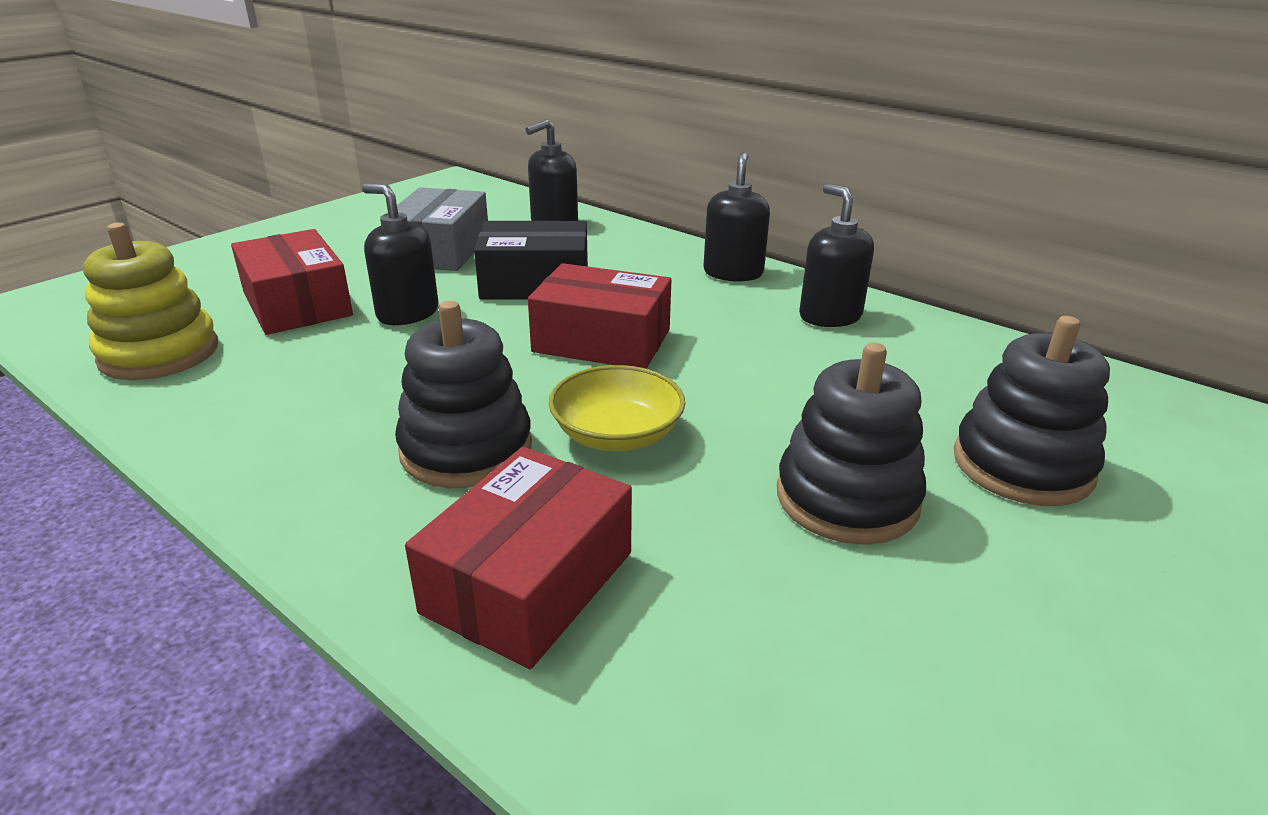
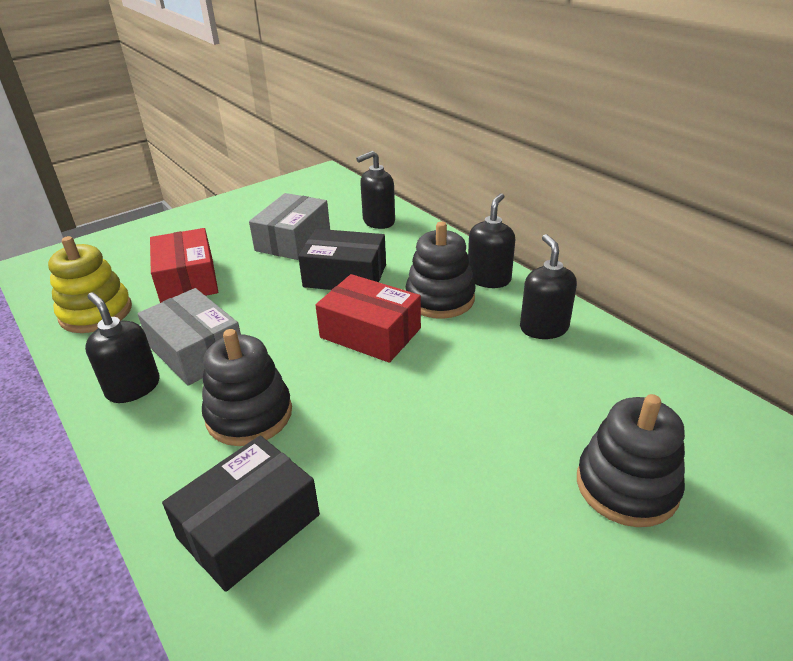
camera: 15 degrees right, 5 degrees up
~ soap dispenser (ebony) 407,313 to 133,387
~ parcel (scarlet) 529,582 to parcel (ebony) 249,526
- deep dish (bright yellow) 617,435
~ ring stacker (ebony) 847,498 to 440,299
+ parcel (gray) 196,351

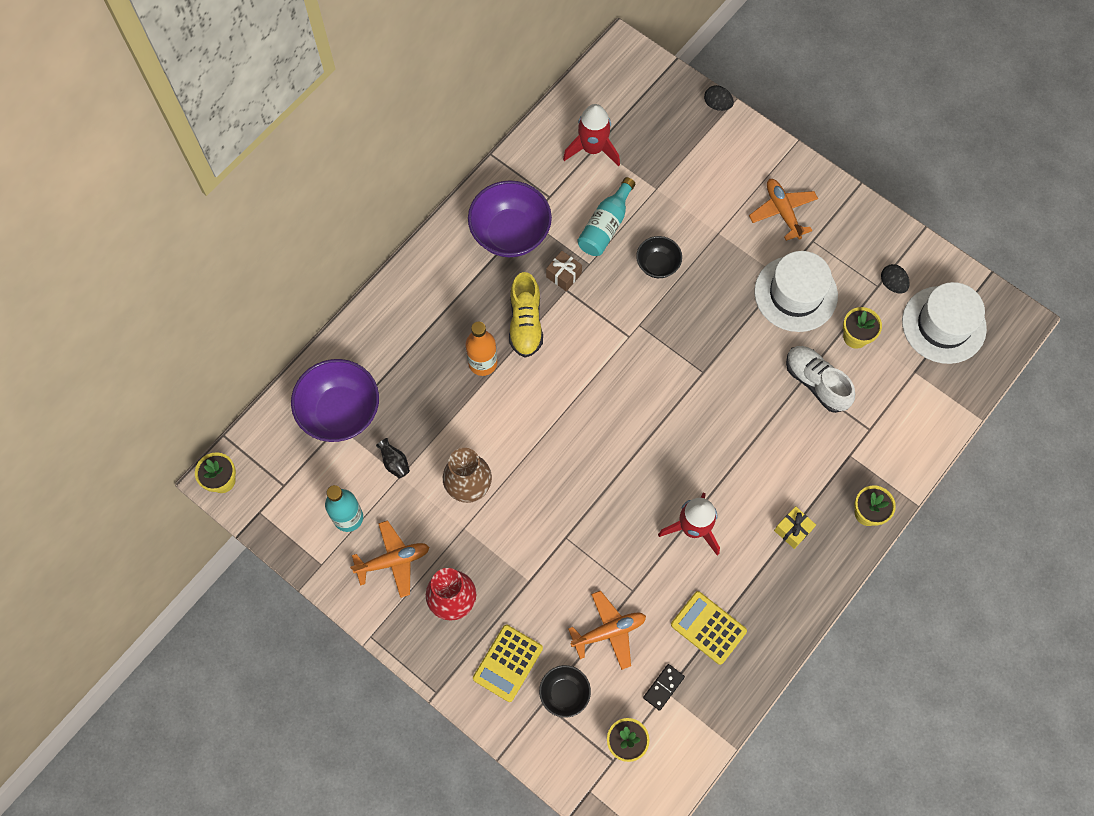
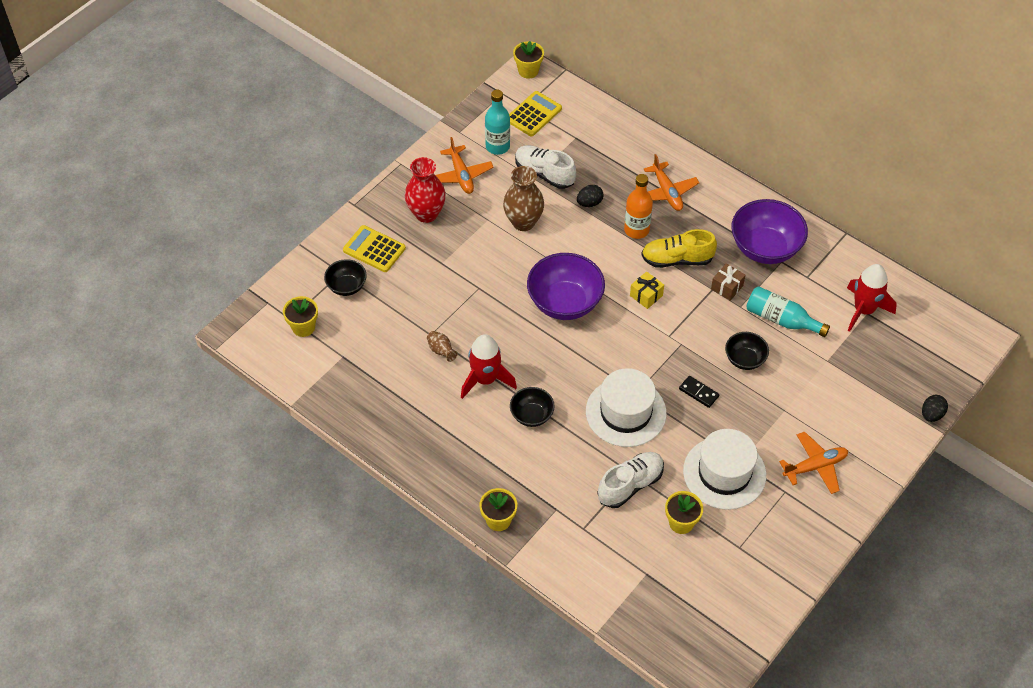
camera: 90 degrees right, 15 degrees down
~ deep dish (purple) 340,412 to 565,303
~ vase (ebony) 395,462 to sneaker (pure white) 544,174
~ plane (bright orange) 609,631 to 667,192
~ domino (ebony) 663,687 to 698,393
~ pocket calculator (bright yellow) 708,628 to 533,114
~ gift (bright yellow) 793,530 to 646,295
~ egg (ebony) 892,284 to 589,203
~ tall hat (pure white) 943,325 to 626,412
+ vase (brown) 441,351
+ deep dish (ebony) 531,415

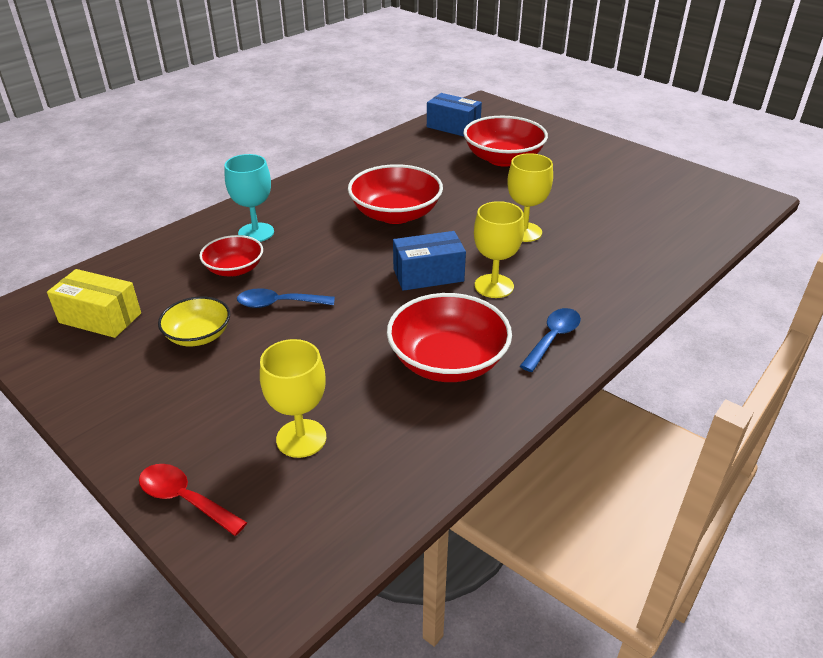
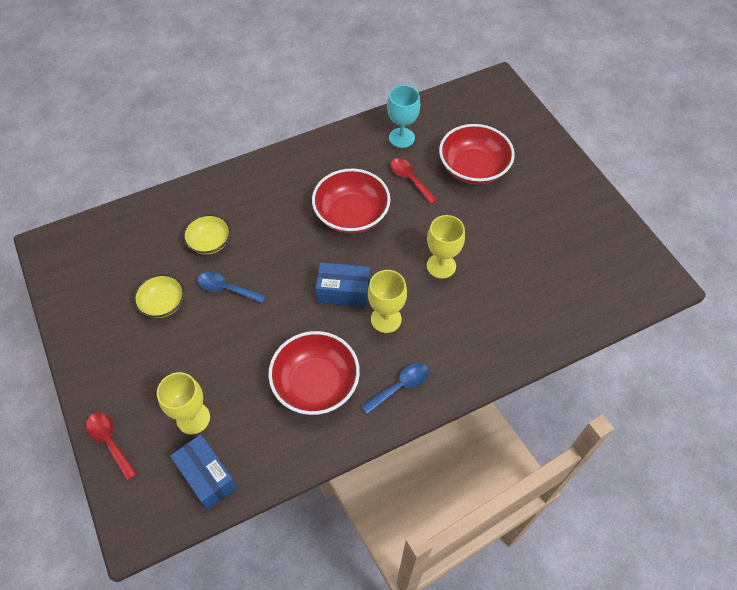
camera: 20 degrees right, 20 degrees up
- parcel (bright yellow) 100,318
~ deep dish (scarlet) 234,269 to deep dish (bright yellow) 209,242
~ wine glass (teal) 256,233 to 401,138
~ parcel (royal blue) 453,127 to 207,476
+ tablespoon (scarlet) 410,179

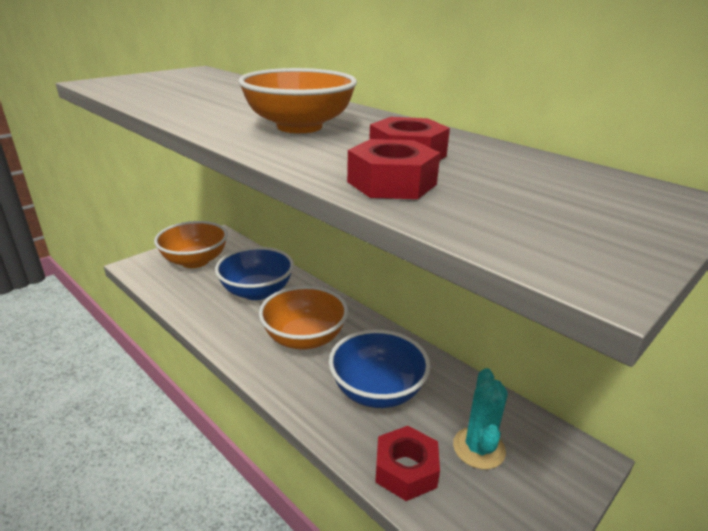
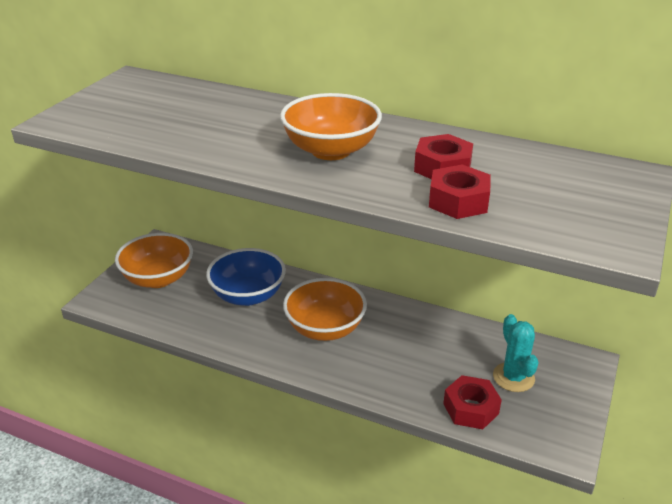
camera: 20 degrees left, 5 degrees up
- deep dish (royal blue) 377,391

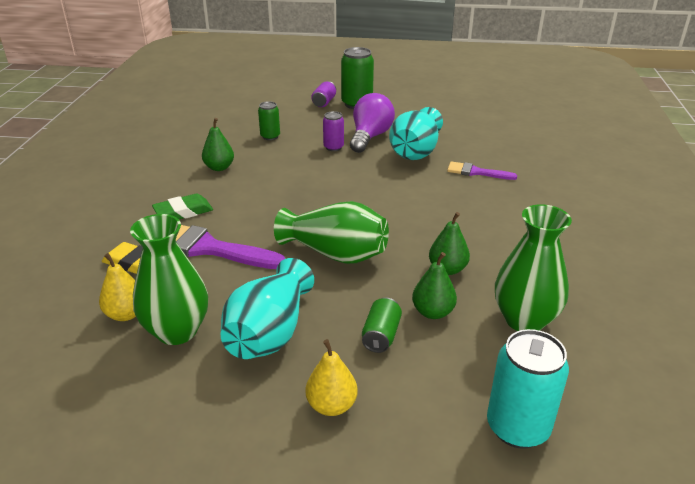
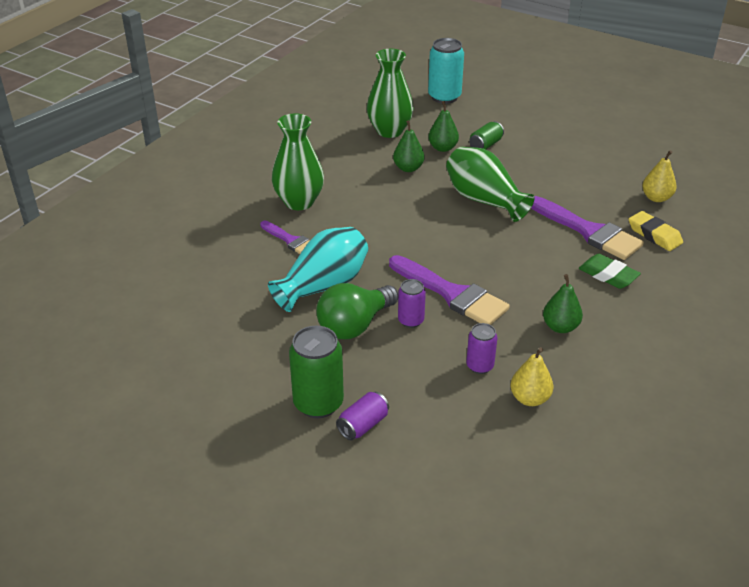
camera: 155 degrees left, 5 degrees up
~ vase (leaf-green) 177,331 to 299,202
~ pencil eraser (leaf-green) 183,212 = 608,275 45 degrees clockwise
- vase (teal) 269,333
~ can (leaf-green) 270,136 to can (purple) 480,366
~ pear fruit (bright yellow) 331,405 to 529,398
~ bulb (purple) 370,137 to bulb (leaf-green) 354,325
+ paint brush (purple) 452,294

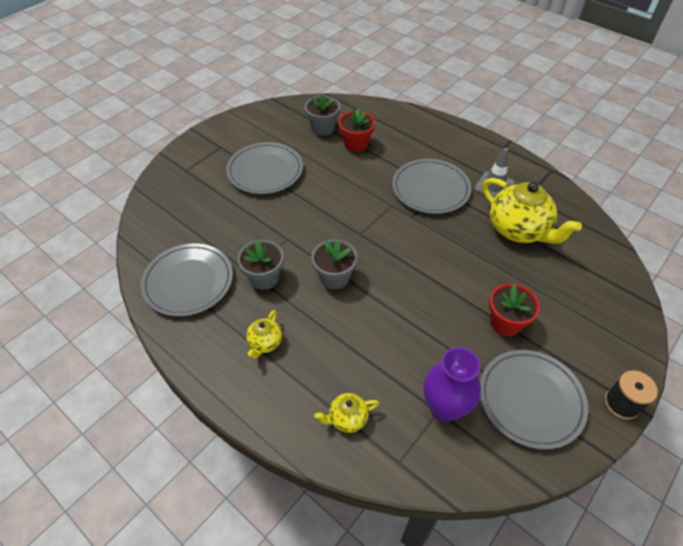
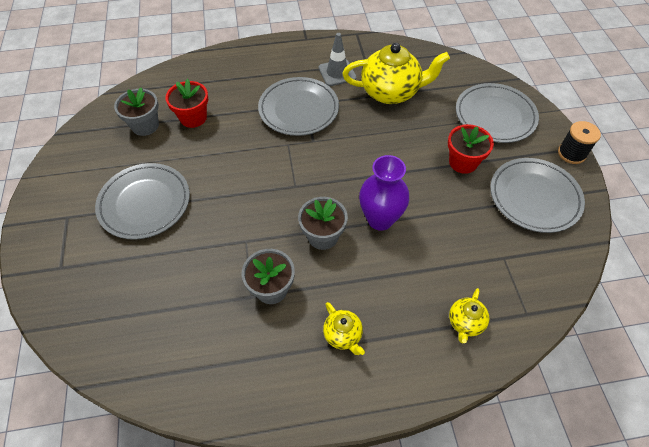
camera: 50 degrees left, 5 degrees up
~ flat dish (gray) 188,282 to 495,116
~ vase (purple) 444,407 to 380,219

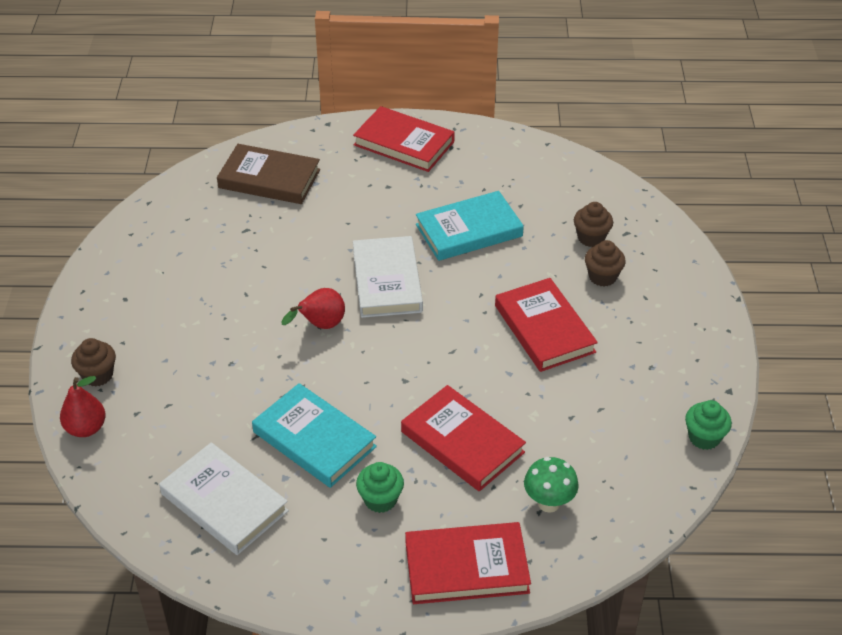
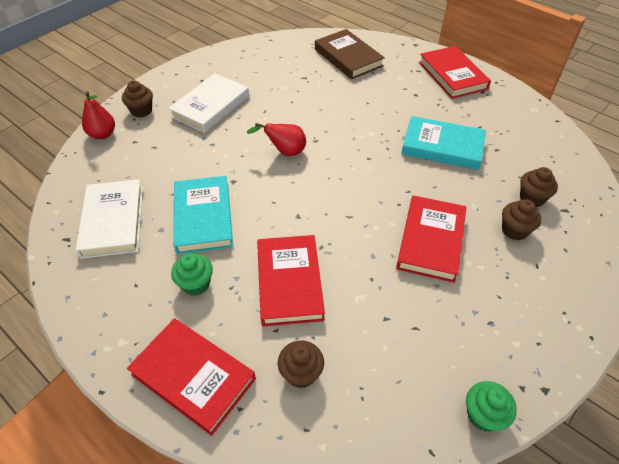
camera: 40 degrees right, 5 degrees up
~ book (pure white) 387,281 to 211,106
~ toadstool (leaf-green) 548,503 to muffin (brown) 301,373

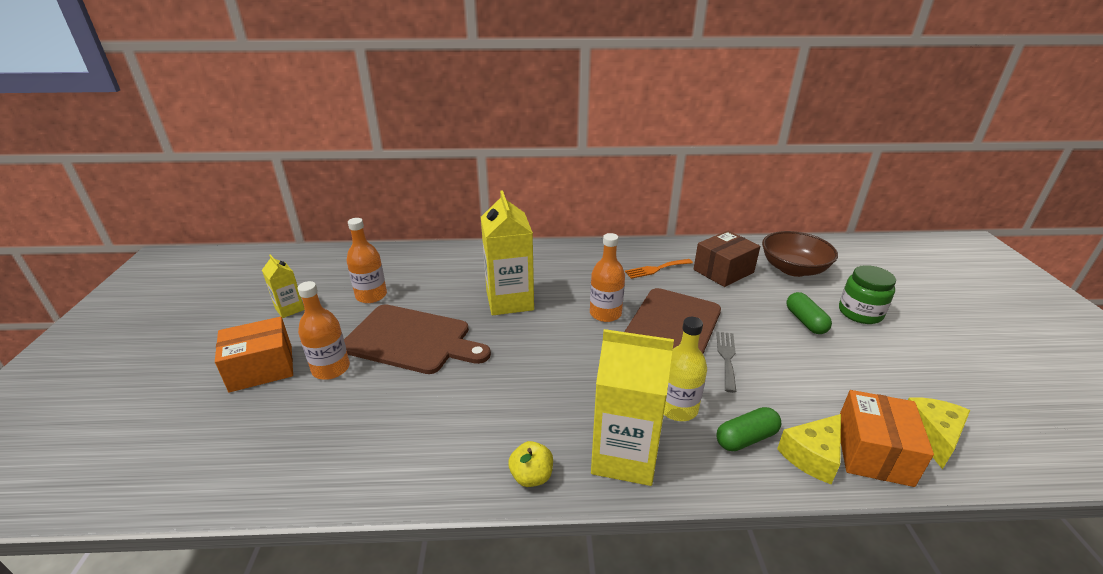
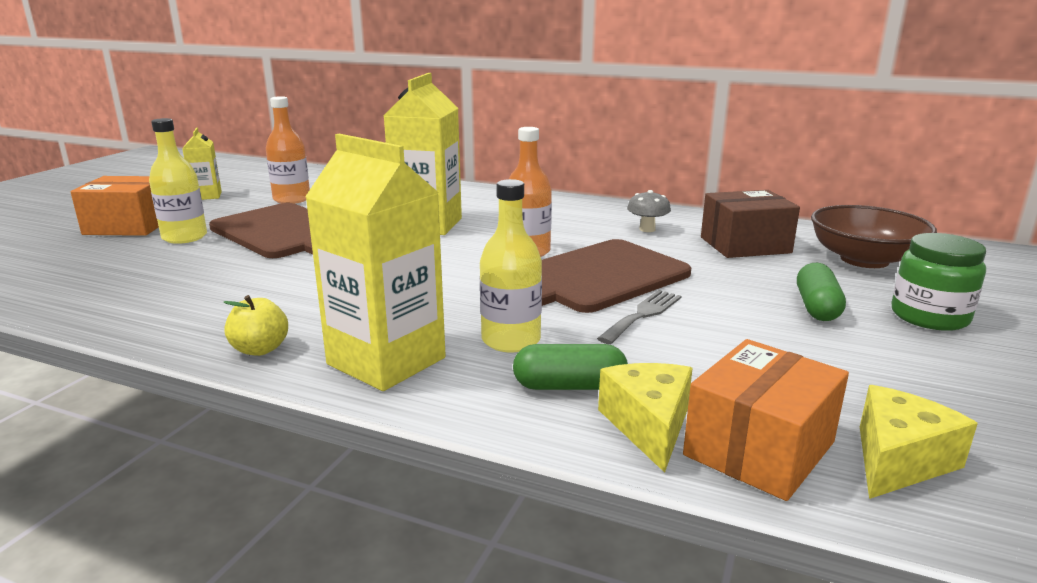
camera: 25 degrees right, 10 degrees down
~ bottle (bright orange) 331,369 to bottle (bright yellow) 184,237
~ dinner fork (bright orange) 656,269 to toadstool (gray) 647,229
~ piece of cheese (bright yellow) 812,456 = 649,426 105 degrees clockwise

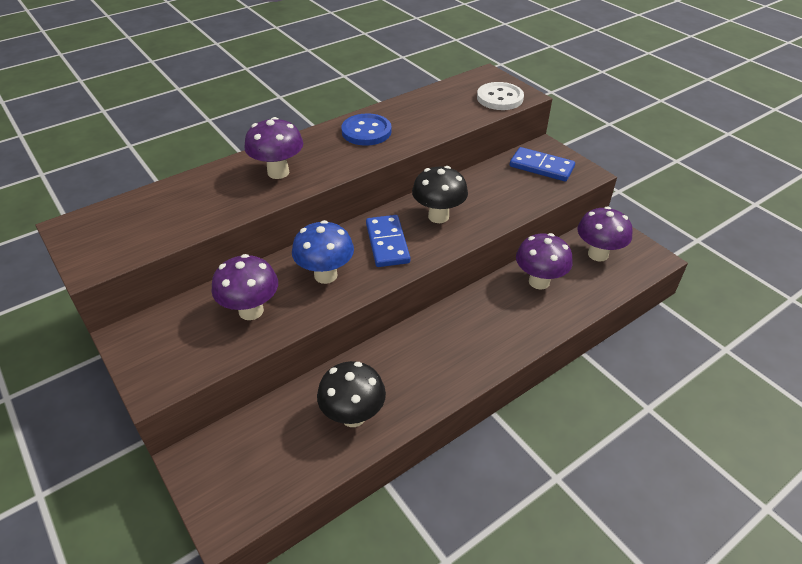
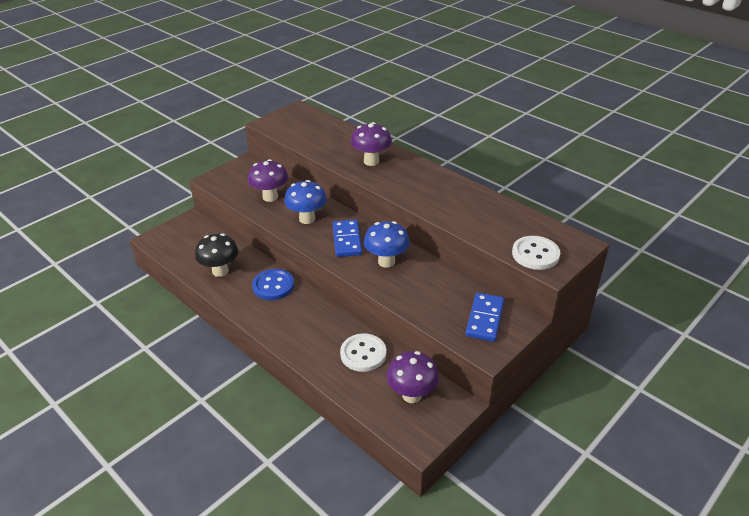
camera: 80 degrees right, 5 degrees down
~ shirt button (royal blue) 366,131 to 273,286
~ domino (royal blue) 387,243 = 346,240 75 degrees counterclockwise
~ toadstool (ebony) 438,216 to toadstool (royal blue) 386,261
~ toadstool (purple) 539,282 to shirt button (pure white) 363,354

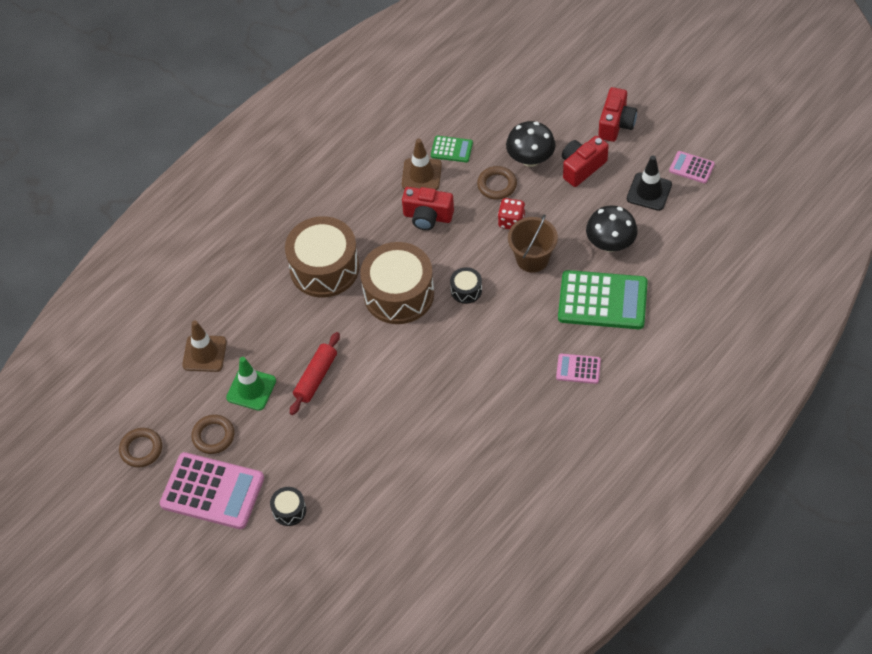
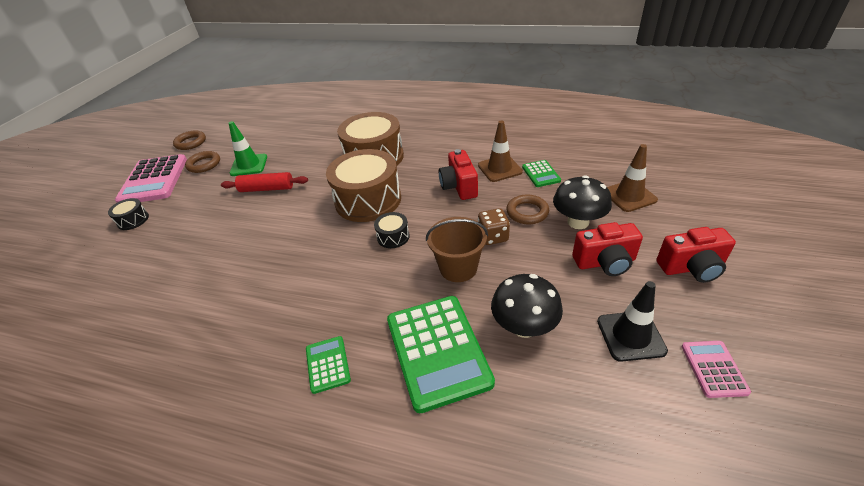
camera: 65 degrees right, 15 degrees down
~ traffic cone (brown) 204,353 to 629,196
~ dice (scarlet) 511,221 to dice (brown) 493,237
~ pocket calculator (rose-pink) 578,369 to pocket calculator (leaf-green) 328,364
~ camera (scarlet) 582,167 = 605,262 150 degrees clockwise

